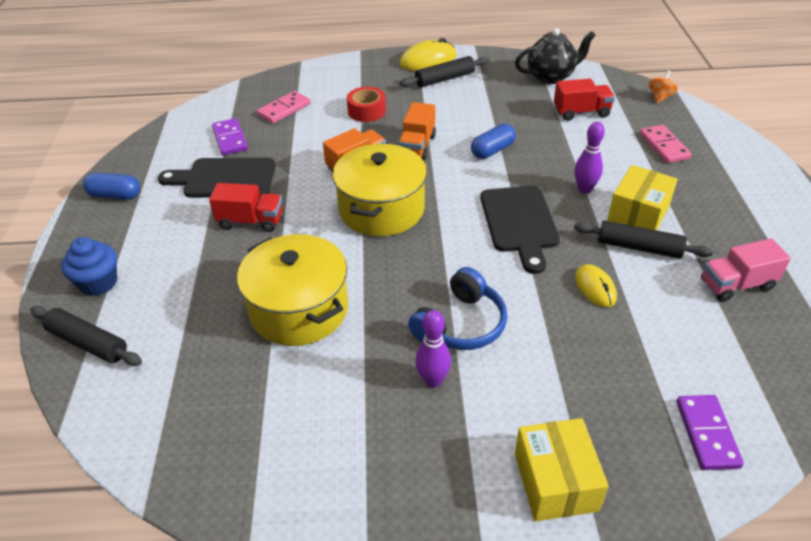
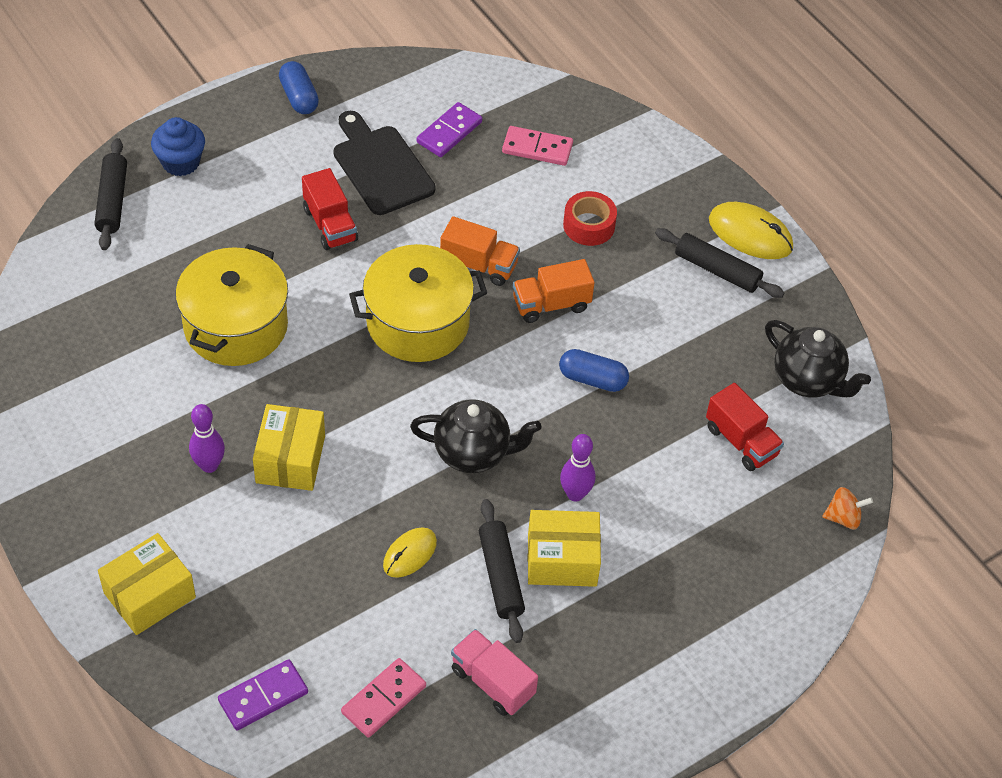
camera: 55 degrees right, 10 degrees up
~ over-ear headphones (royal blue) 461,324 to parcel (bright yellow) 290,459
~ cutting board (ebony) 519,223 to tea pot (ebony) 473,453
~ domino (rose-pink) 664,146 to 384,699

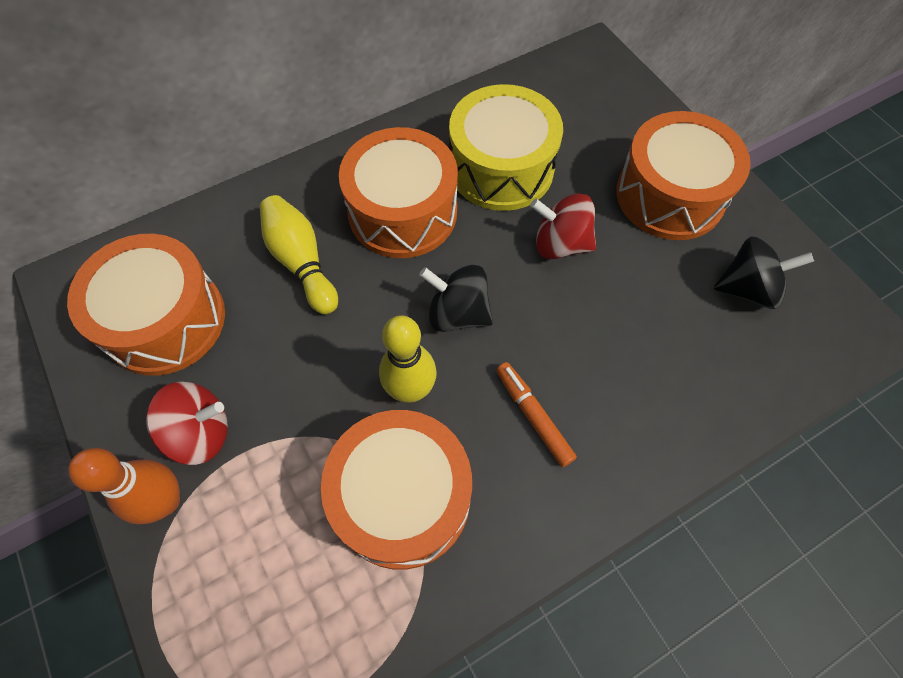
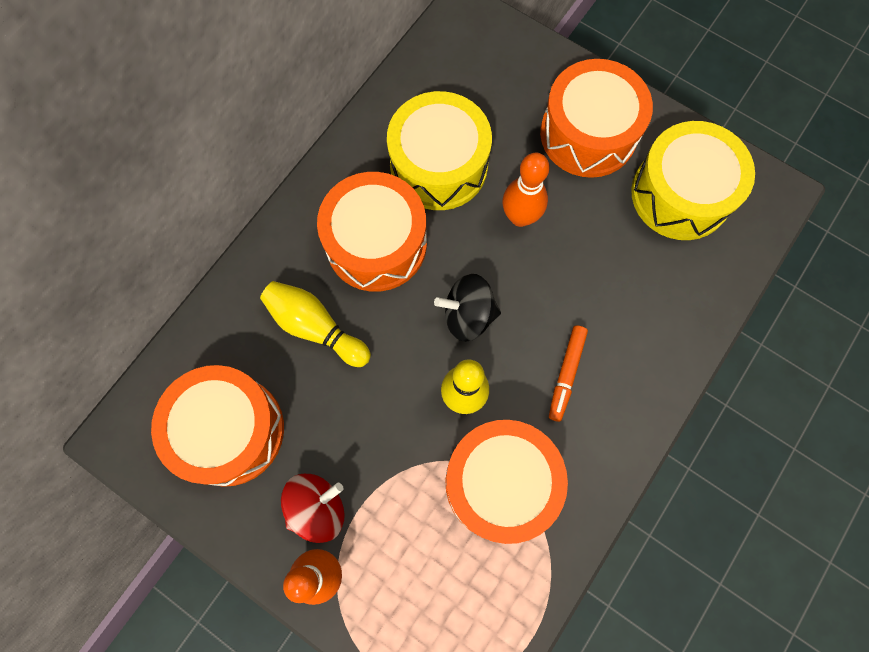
camera: 25 degrees left, 10 degrees up
~ marker (bright orange) 533,416 = 566,374 105 degrees counterclockwise
~ toy top (scarlet) 560,243 to tenpin (bright orange) 520,217
~ toy top (ebony) 747,288 to drum (bright yellow) 680,194

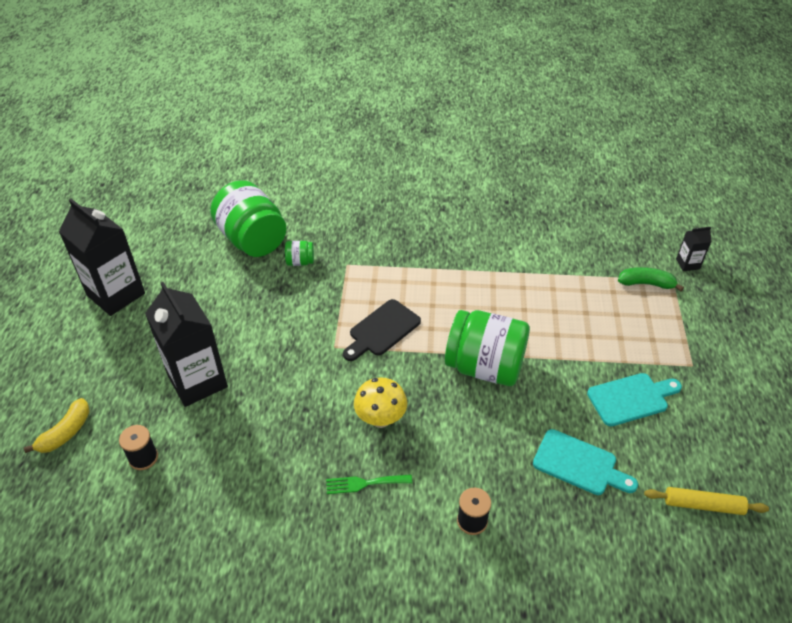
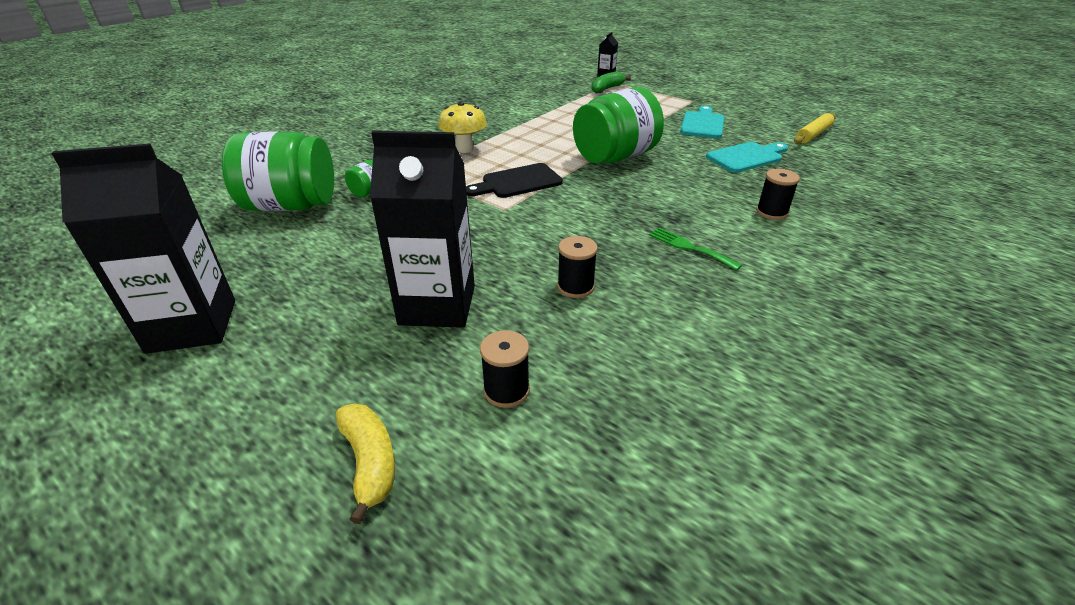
camera: 55 degrees left, 10 degrees down
~ dinner fork (leaf-green) 364,483 = 689,247 105 degrees clockwise
~ cutting board (ebony) 382,330 = 517,182 75 degrees clockwise
~ toadstool (bright yellow) 380,419 to 464,149
+ reel of thread (ebony) 575,287

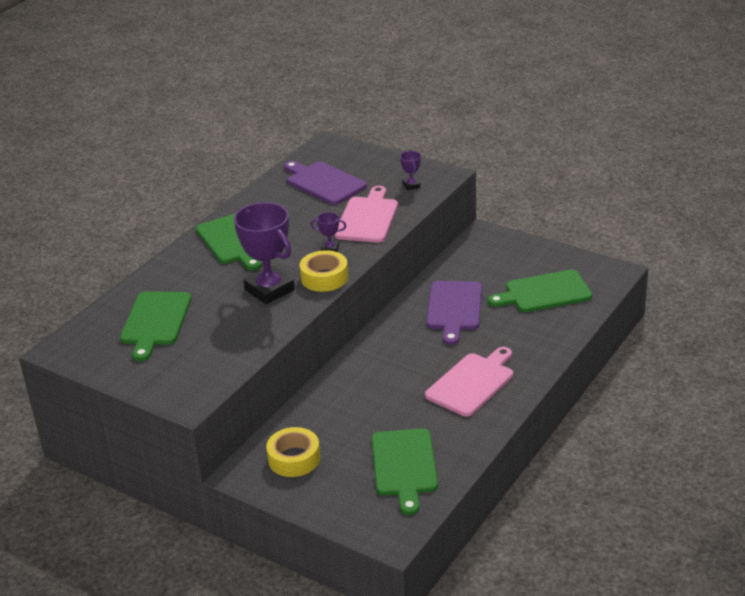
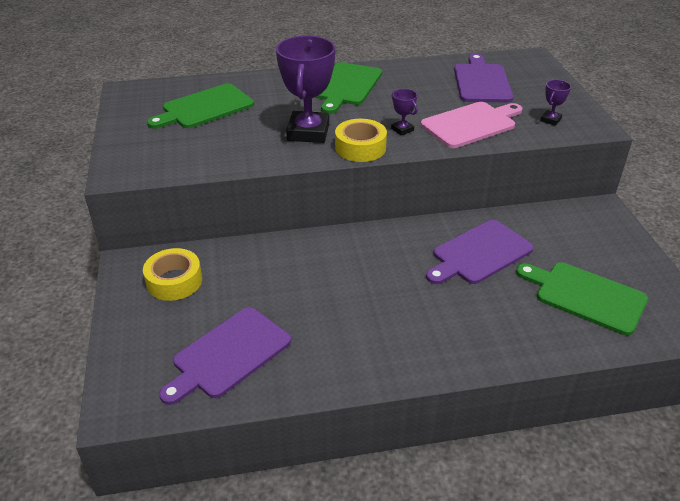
camera: 45 degrees right, 5 degrees up
~ cutting board (leaf-green) 404,466 to cutting board (purple) 228,354
- cutting board (rose-pink) 472,383

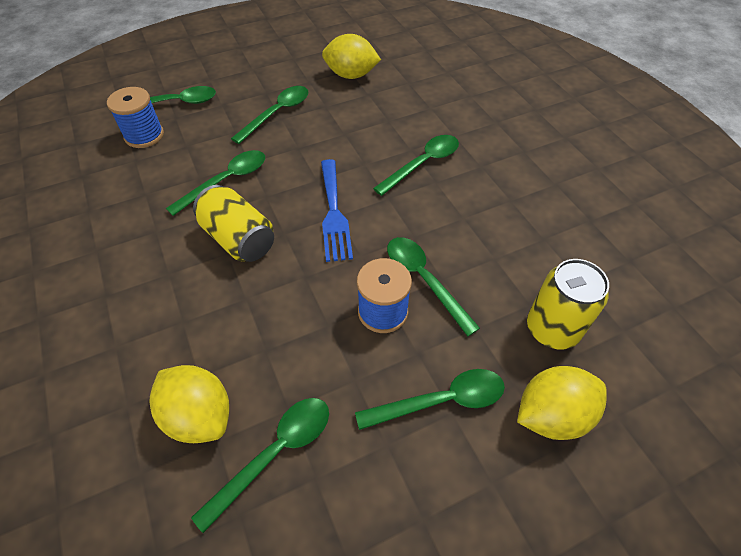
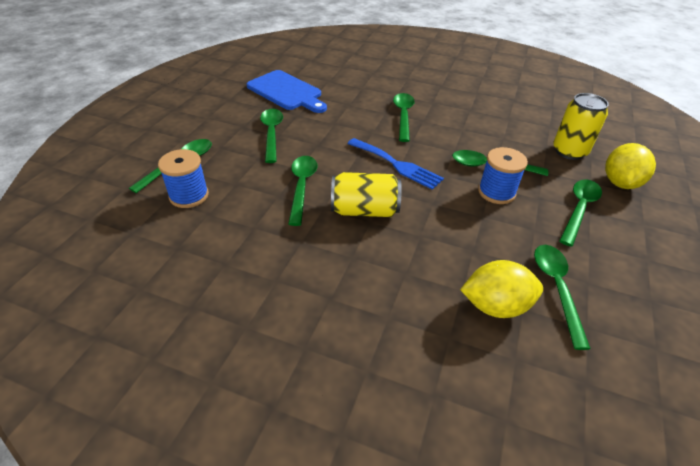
camera: 45 degrees left, 10 degrees down
~ lemon (bright yellow) 351,75 to cutting board (royal blue) 286,92

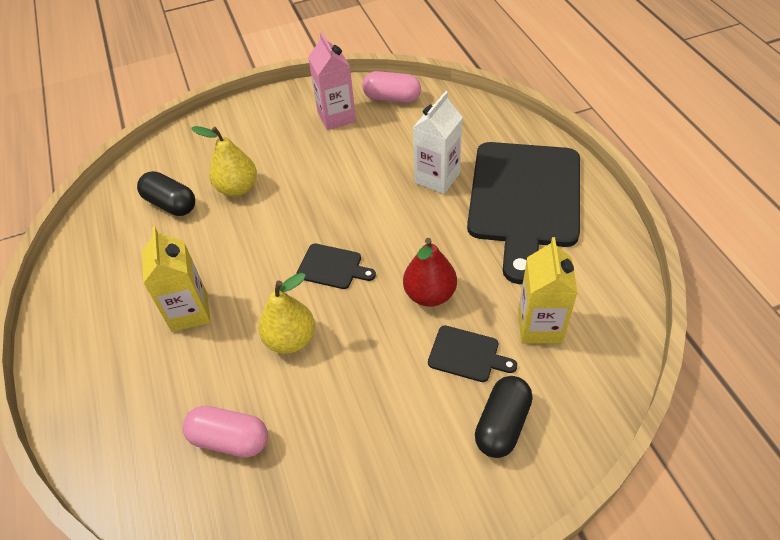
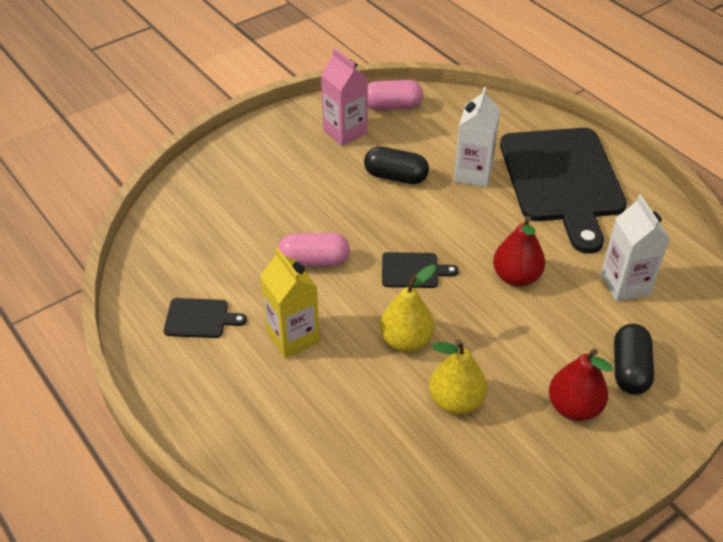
camera: 20 degrees left, 5 degrees down
~ pill (ebony) 171,204 to 396,177
~ pill (rose-pink) 230,439 to 314,261
~ pear fruit (bright yellow) 237,188 to 455,401
~ cutting board (ebony) 467,355 to 200,318
~ carton (bright yellow) 540,326 to carton (pure white) 625,284
+ pear fruit (scarlet) 574,407

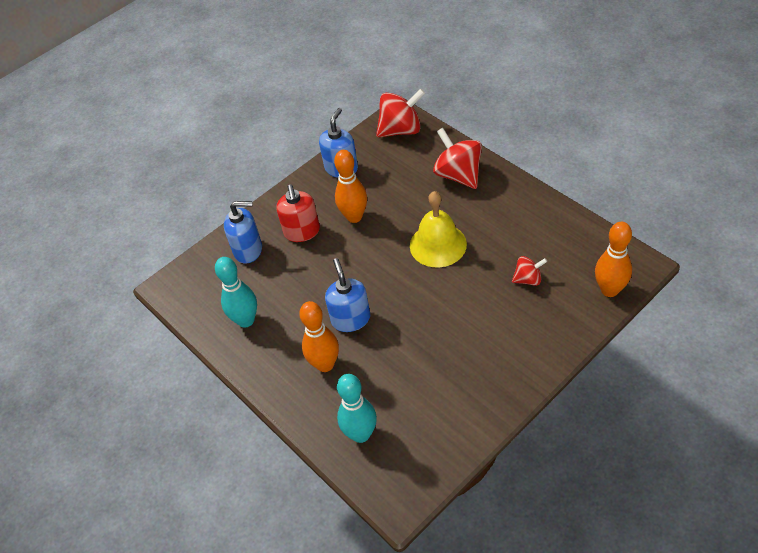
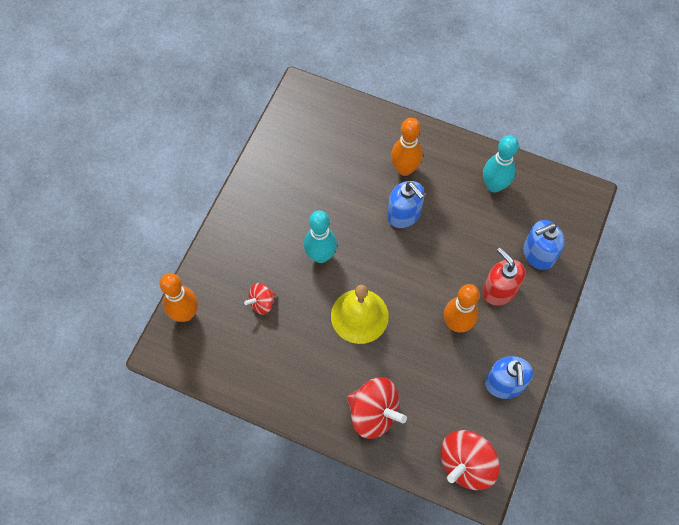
camera: 150 degrees right, 15 degrees up
~ tenpin (teal) 361,434 to 321,256

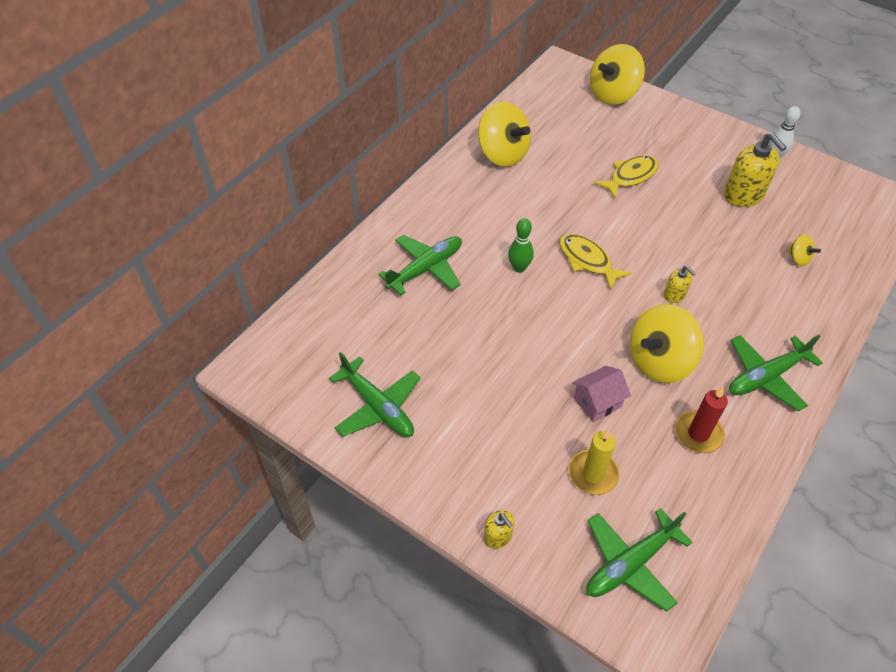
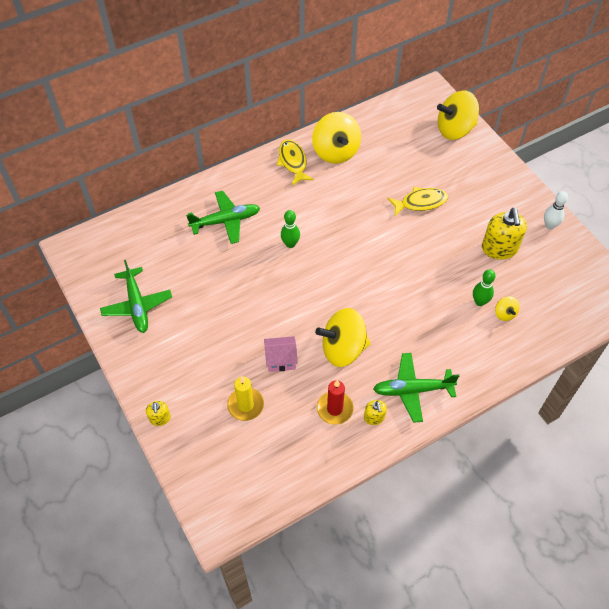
camera: 25 degrees right, 5 degrees up
~ fish (bright yellow) 587,261 to 293,162
- plane (leaf-green) 630,563
~ soap dispenser (bright yellow) 674,295 to 374,417
+ tenpin (leaf-green) 479,302

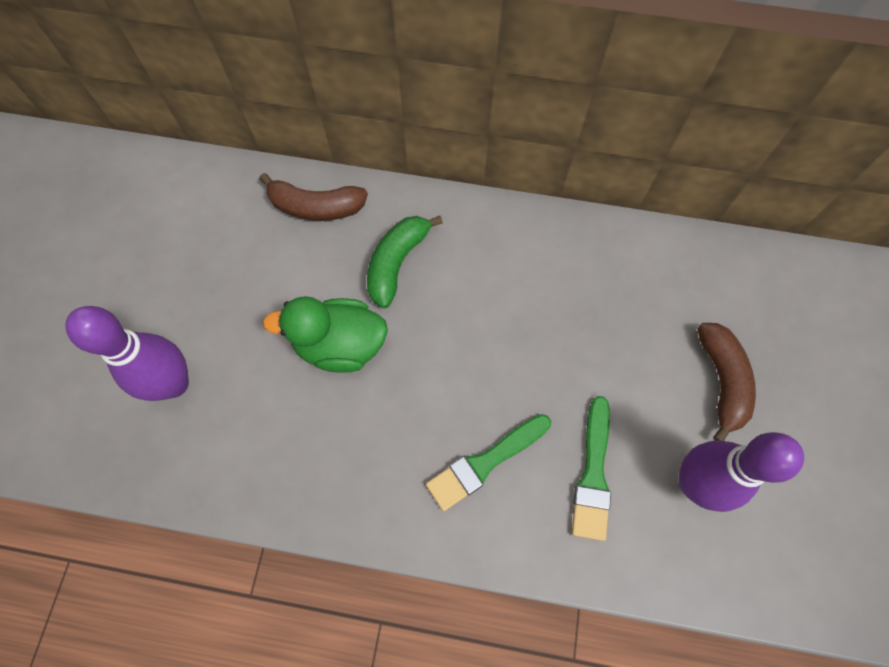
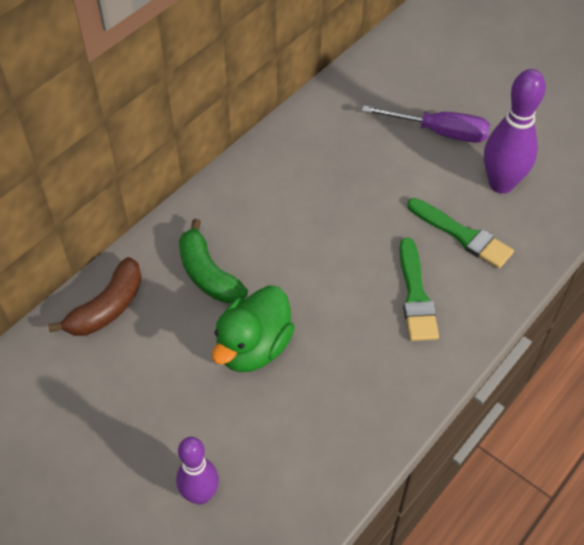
camera: 60 degrees left, 15 degrees down
~ tenpin (purple) 174,384 = 200,495 x0.65
~ banana fruit (brown) 721,381 to hand screwdriver (purple) 439,132

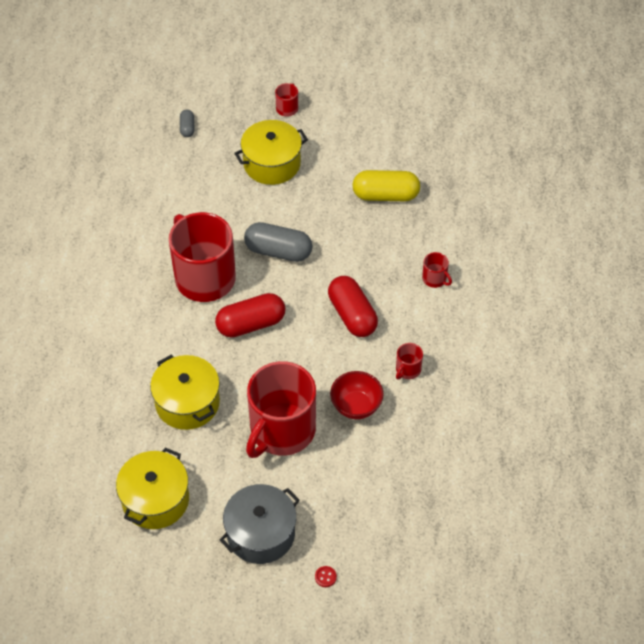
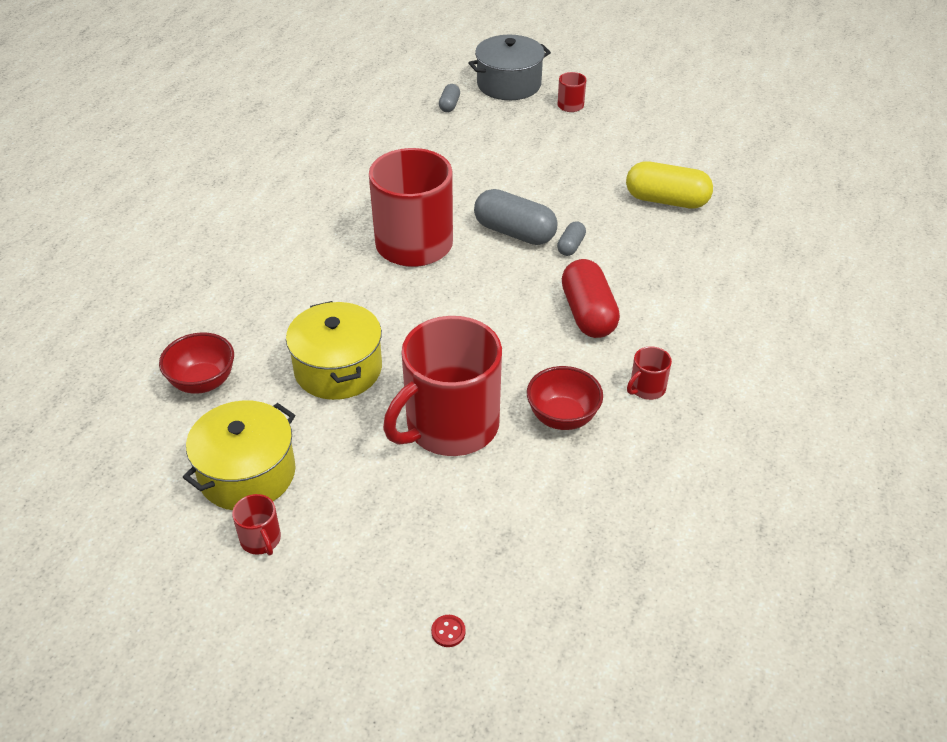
camera: 15 degrees right, 10 degrees down
- pill (scarlet) 251,324
~ cooking pot (gray) 261,534 to 509,84
- cooking pot (bright yellow) 272,163
~ coffee mug (scarlet) 435,279 to 261,540
+ deep dish (scarlet) 203,382
+ pill (gray) 571,246

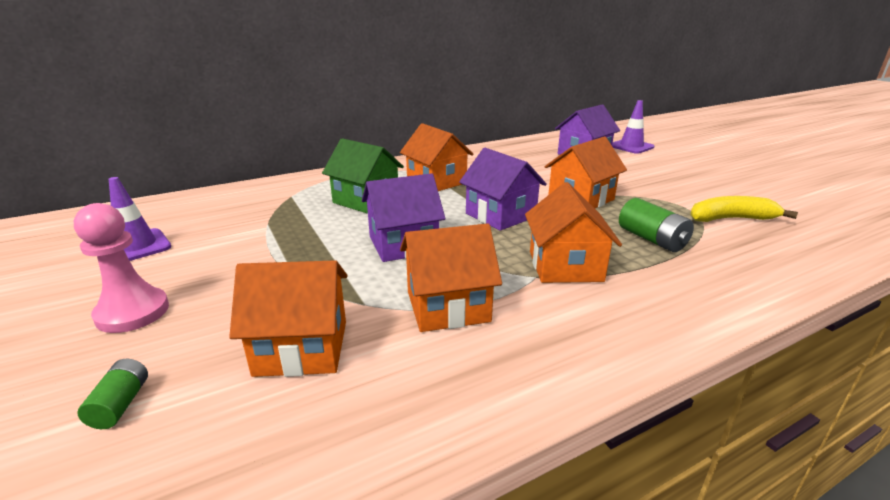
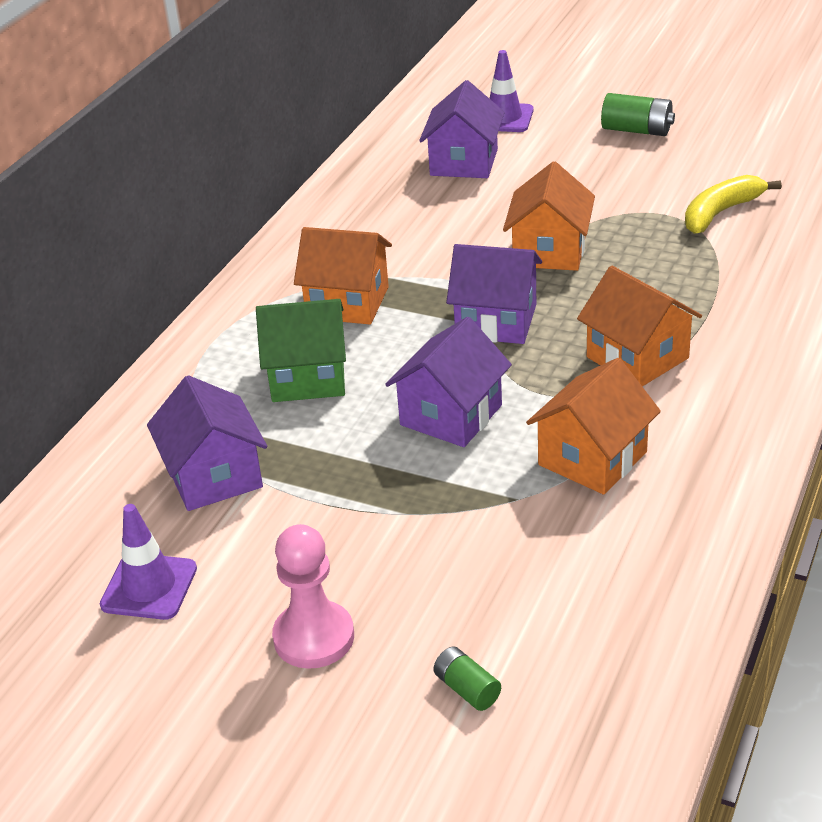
camera: 35 degrees left, 10 degrees up
- house (bright orange) 302,348
~ battery (leaf-green) 652,239 to 637,130
+ house (purple) 214,476

